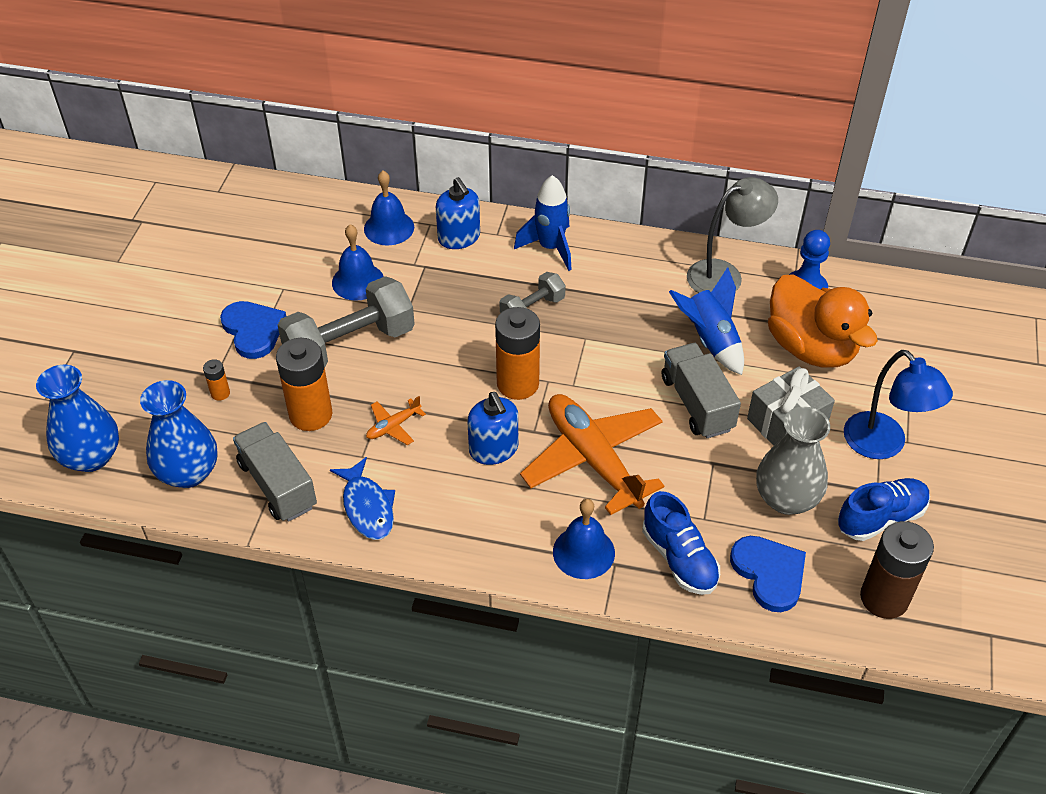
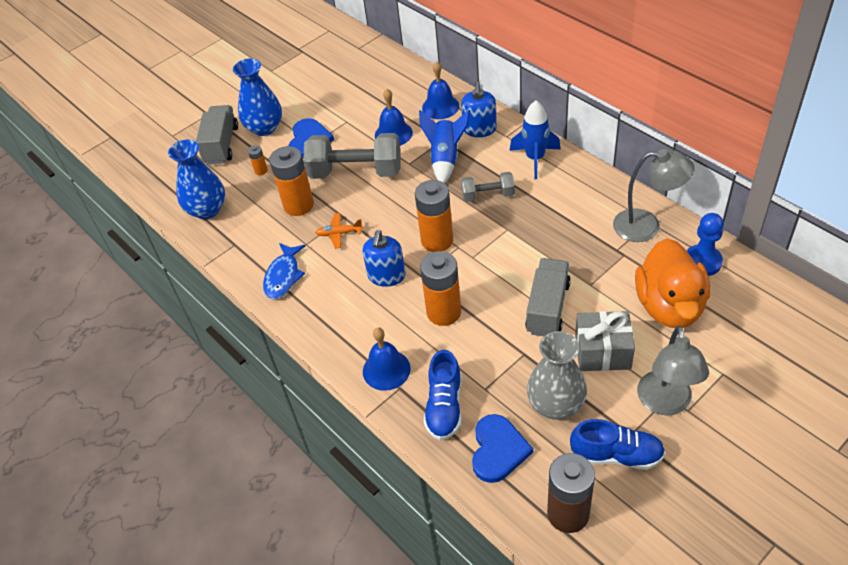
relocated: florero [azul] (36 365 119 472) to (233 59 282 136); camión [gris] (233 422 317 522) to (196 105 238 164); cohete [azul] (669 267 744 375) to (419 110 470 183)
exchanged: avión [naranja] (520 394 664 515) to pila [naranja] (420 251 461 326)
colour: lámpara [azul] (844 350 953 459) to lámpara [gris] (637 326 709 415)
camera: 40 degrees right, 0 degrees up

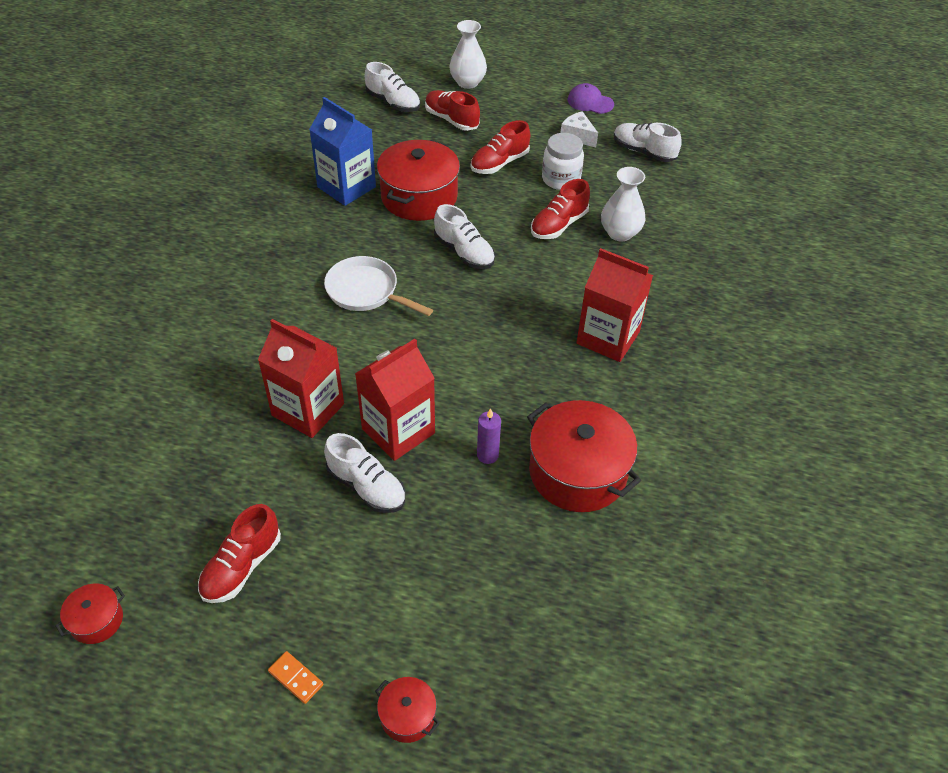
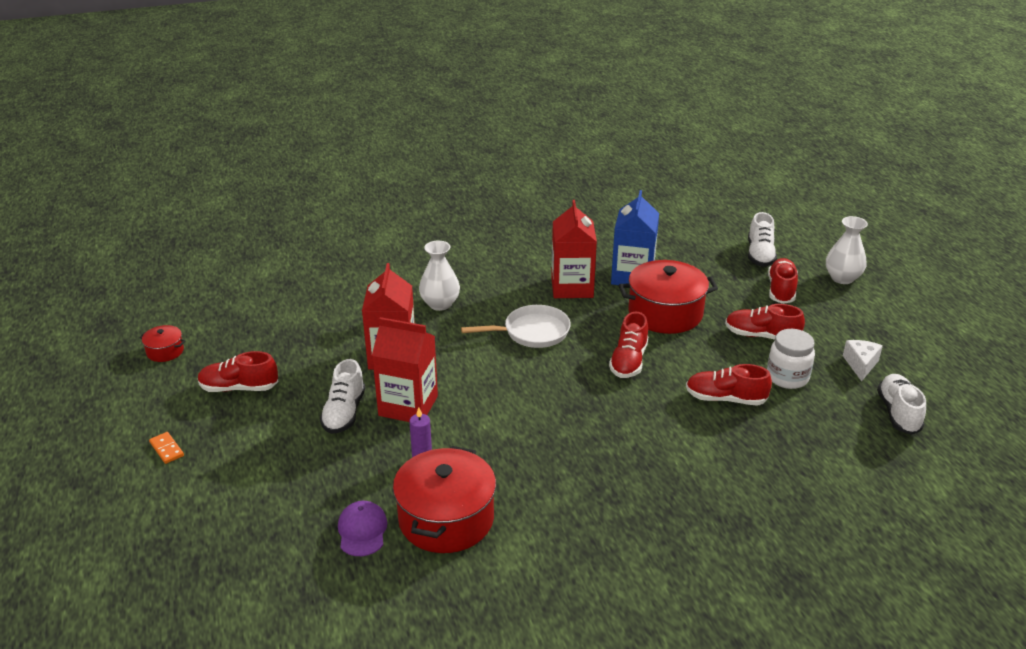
missing: olla [rojo] (375 677 440 743)
relocated: gorra [morado] (568 83 614 114) to (338 501 387 556); cartón de leche [rojo] (576 248 653 362) to (551 200 597 298); florero [blanco] (601 167 646 241) to (419 241 460 311)
colour: zapato [blanco] (434 204 495 269) to zapato [rojo] (609 312 648 378)
spun: ficha de dominó [naranja] (268 651 323 704) = (149 432 184 464) 45 degrees counterclockwise; sartén [blanco] (324 256 433 316) = (461 305 571 348) 75 degrees clockwise
camera: 60 degrees right, 15 degrees down

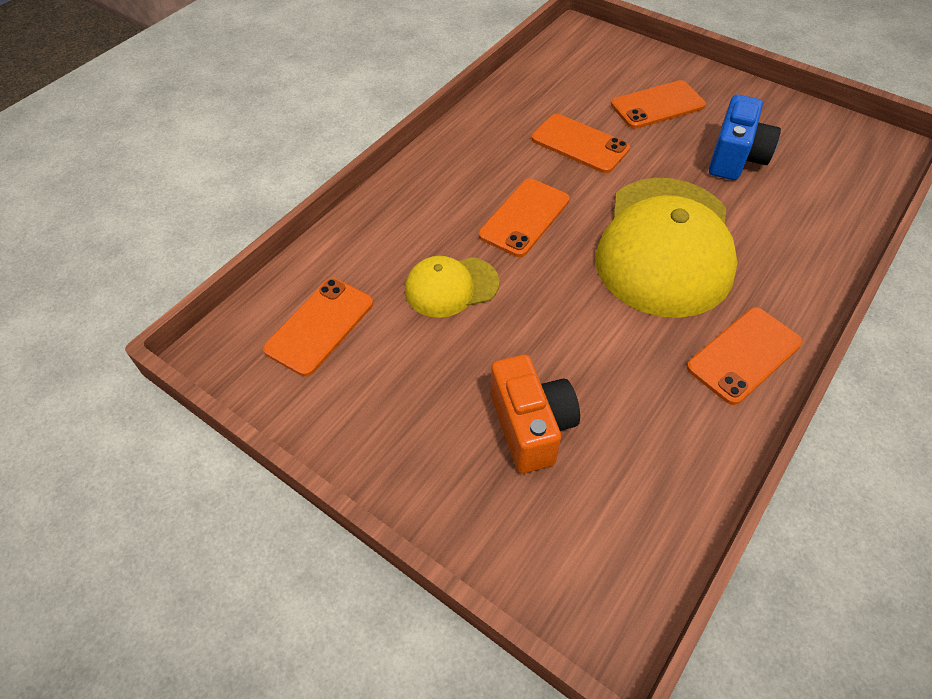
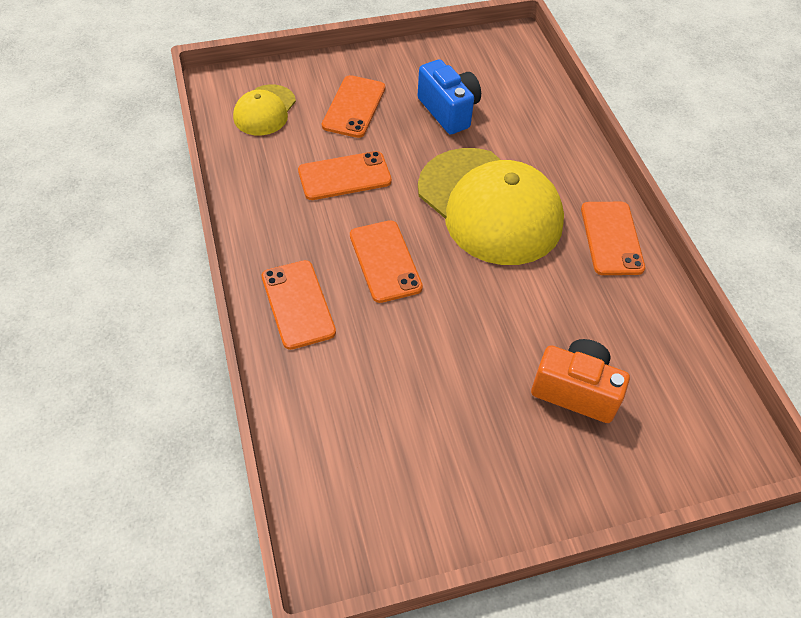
relocated: móvil [naranja] (263 278 373 376) to (262 260 336 350); gorra [amarillo] (405 256 499 318) to (233 84 296 135)
camera: 55 degrees left, 0 degrees up

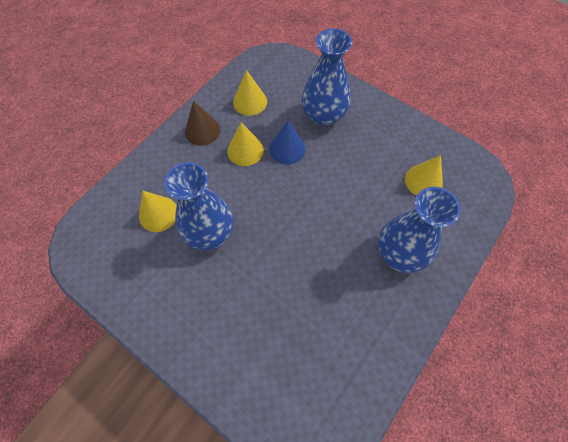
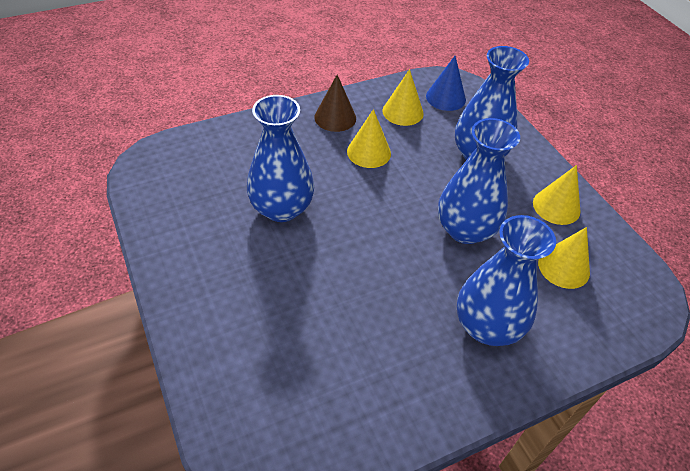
appeared: florero [azul] (438 118 520 244)
relocated: cono [amarillo] (139 191 177 232) to (533 165 580 225); cono [azul] (269 120 306 165) to (426 56 466 111)
camera: 25 degrees right, 15 degrees down

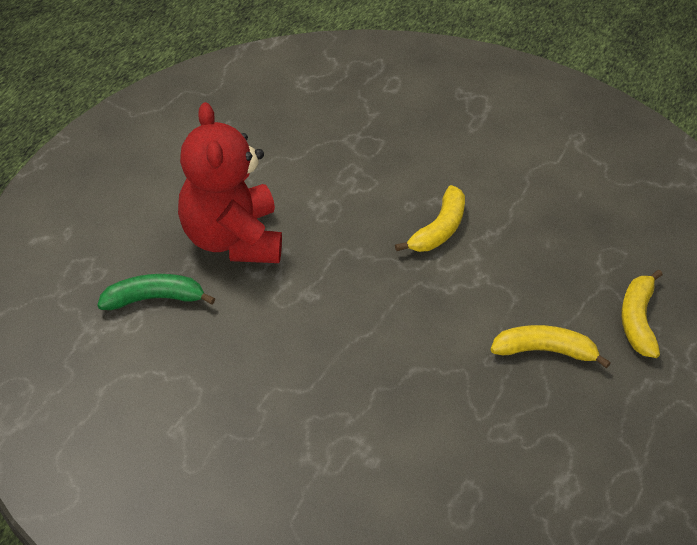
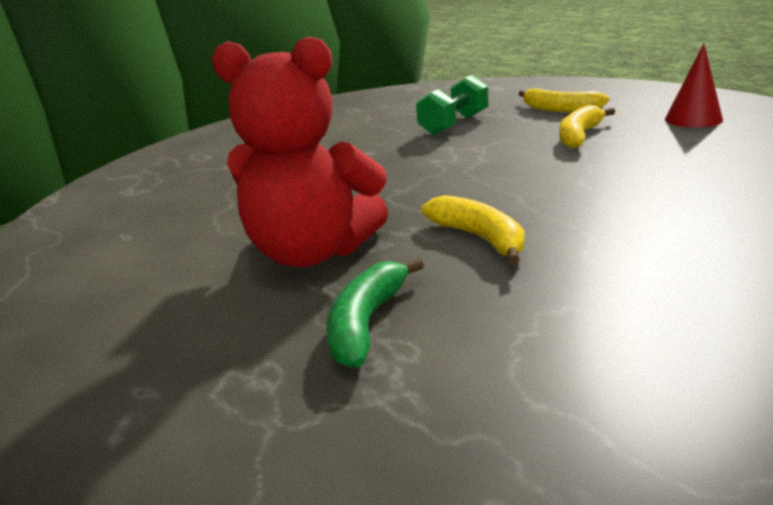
appeared: mancuerna [verde] (416 75 488 136); cono [rojo] (665 43 723 127)
relocated: plátano [amarillo] (395 185 465 252) to (421 195 524 264)
camera: 60 degrees left, 20 degrees down

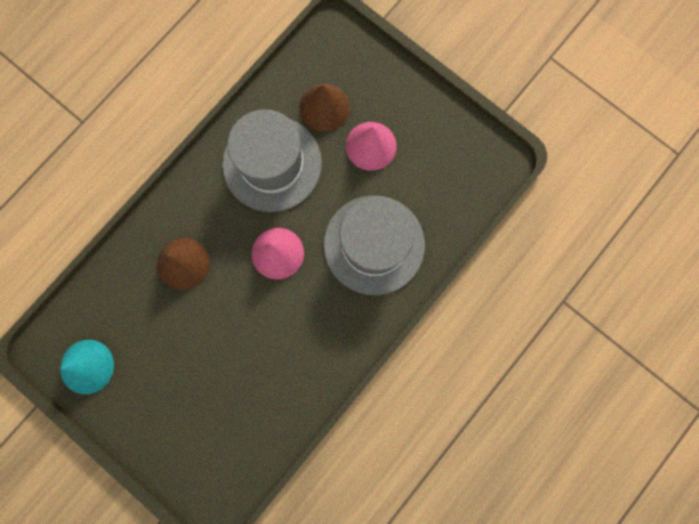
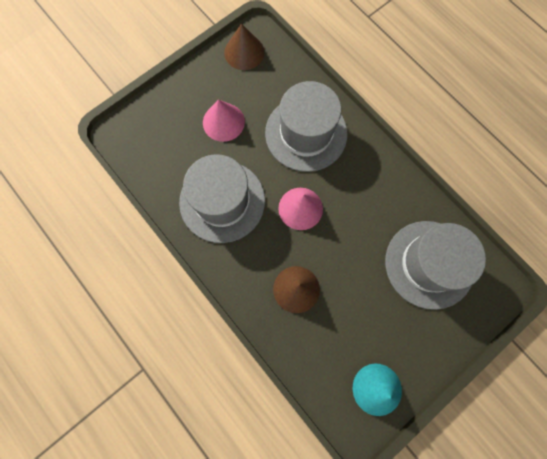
appeared: sombrero [gris] (385 221 486 310)
relocated: cono [marrón] (299 84 350 132) to (224 24 265 70)
camera: 80 degrees left, 5 degrees down

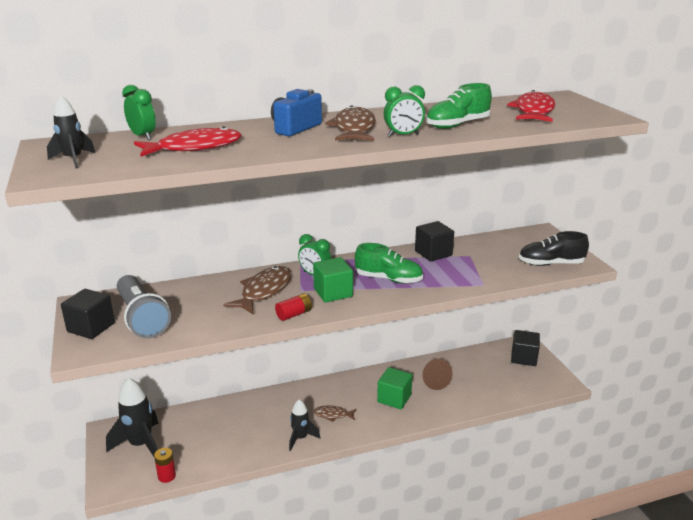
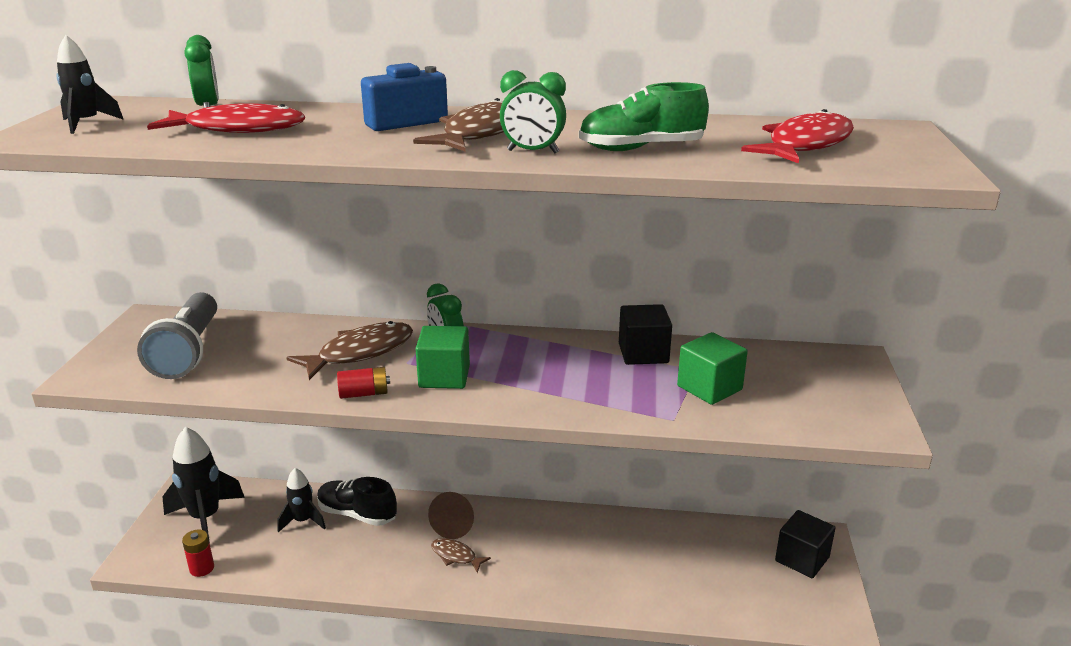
missing: cubo [negro] (61 289 115 339); zapato [verde] (355 243 423 284)
relocated: cohete [negro] (289 400 320 451) to (277 468 326 532); cubo [verde] (377 367 412 409) to (677 332 748 405); cono [marrón] (422 359 453 390) to (428 492 474 539); zapato [negro] (519 231 589 266) to (317 477 397 526)
camera: 25 degrees right, 0 degrees up

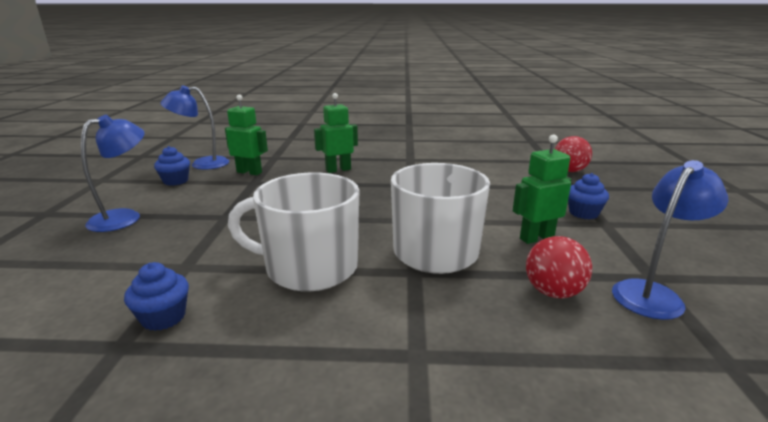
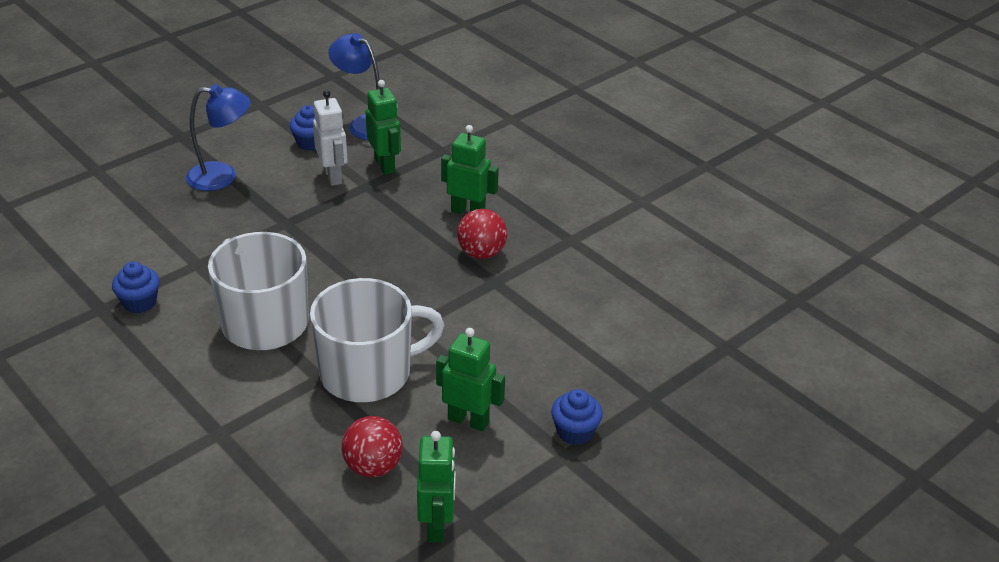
appeared: robot [blanco] (313 90 348 186)
relocated: pelota [rojo] (555 136 592 172) to (457 209 507 259)
exchanged: lámpara [azul] (612 160 728 320) to robot [verde] (417 431 456 543)
camera: 45 degrees right, 15 degrees up

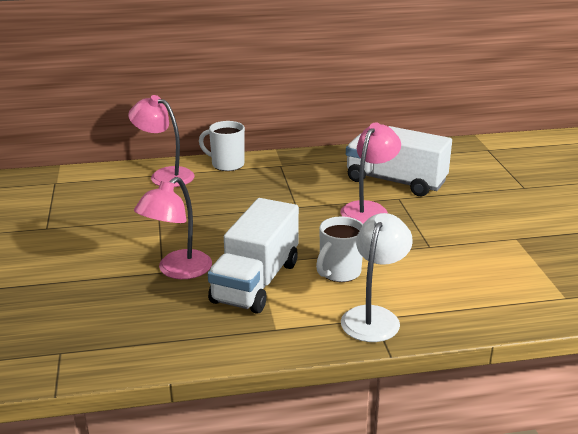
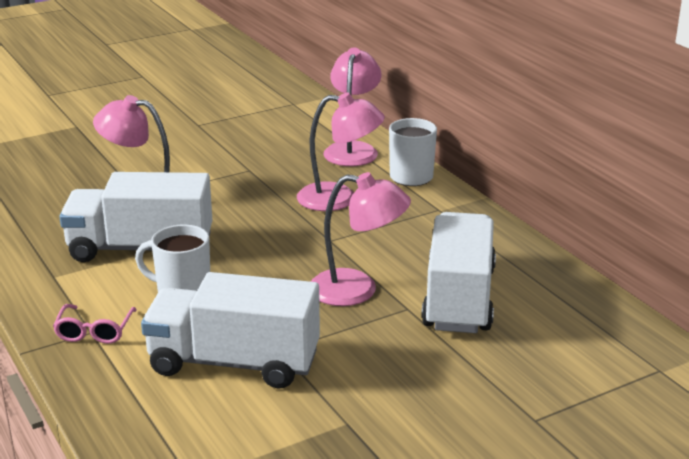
appeared: camión [blanco] (141 272 320 389); lámpara [rosa] (297 92 385 211)
exchanged: lámpara [blanco] (341 213 413 342) to gafas [rosa] (53 304 136 344)
camera: 70 degrees right, 0 degrees up

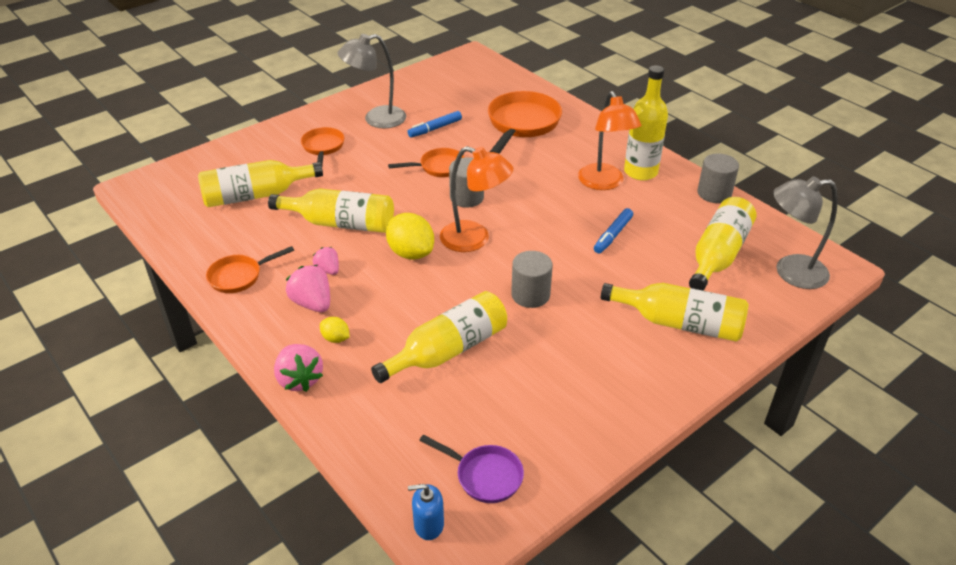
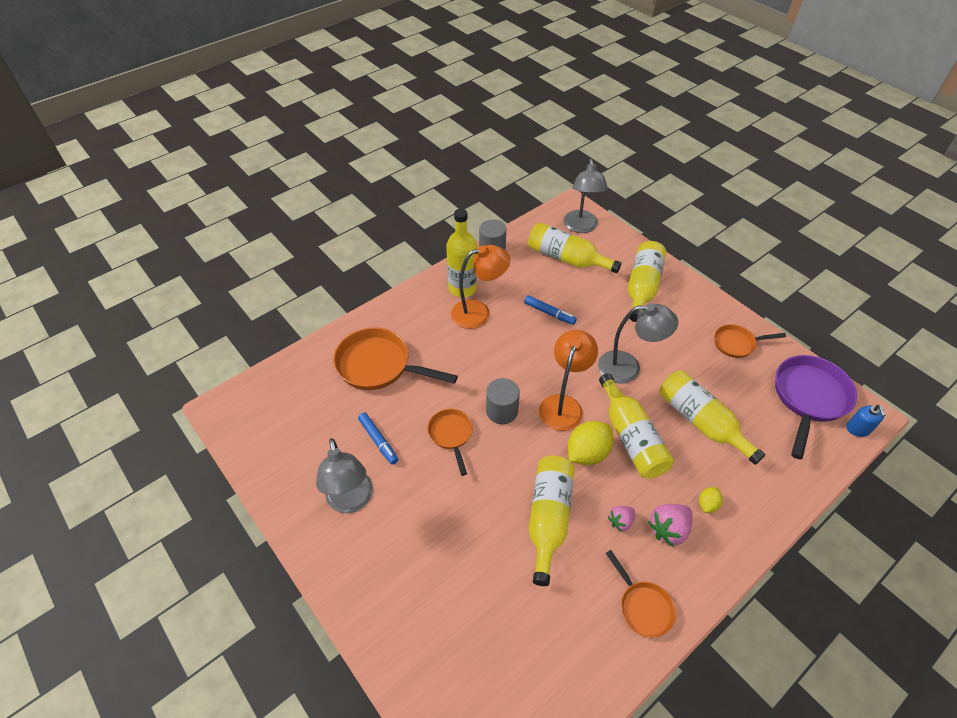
missing: fresa [rosa] (274 344 323 392)
relocated: botella [amarillo] (198 160 323 207) to (599 373 674 479); sartén [naranja] (301 127 344 166) to (714 324 786 358)
exchanged: cilindro [gris] (511 251 553 308) to lámpara [gris] (598 303 678 384)
size: sartén [morado] (419 435 524 503) = (775 355 857 460) x1.78
camera: 90 degrees left, 10 degrees up

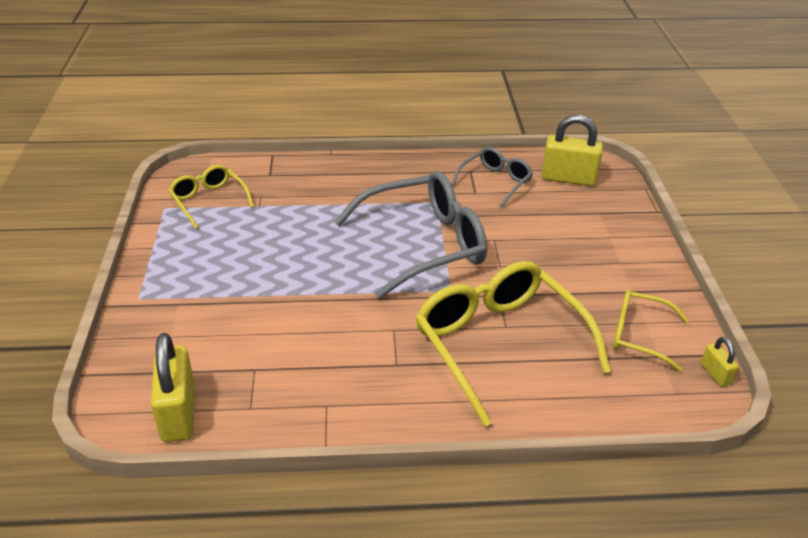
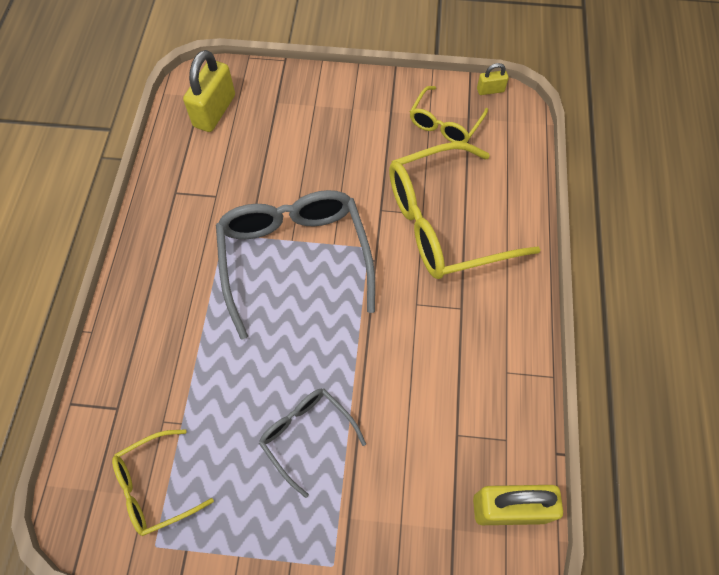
relocated: gafas [gris] (451 147 533 208) to (259 389 366 498)
camera: 80 degrees left, 25 degrees up

